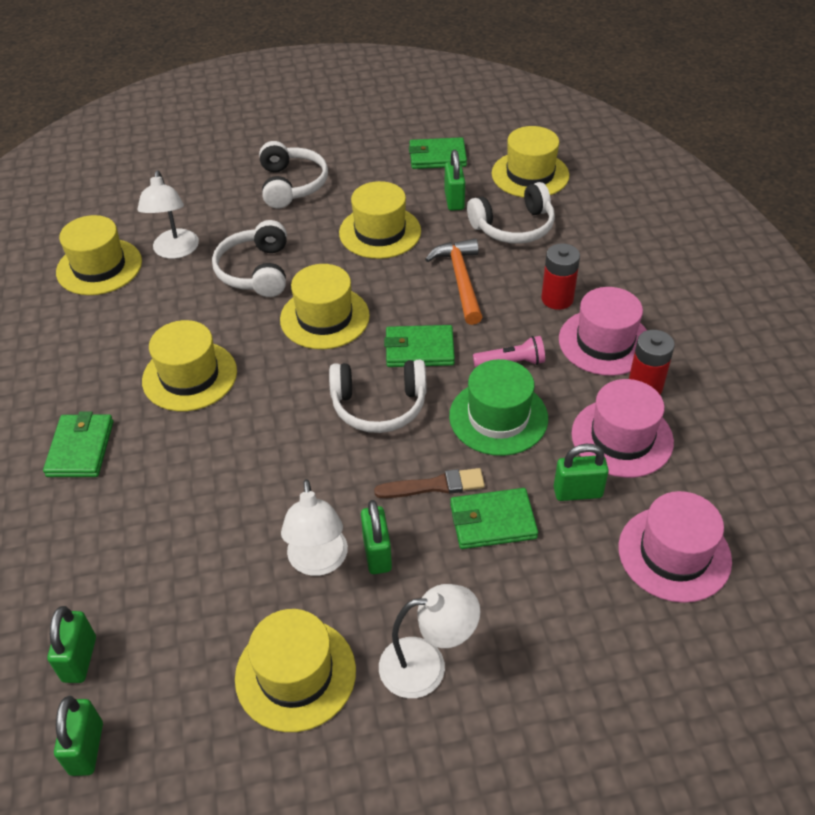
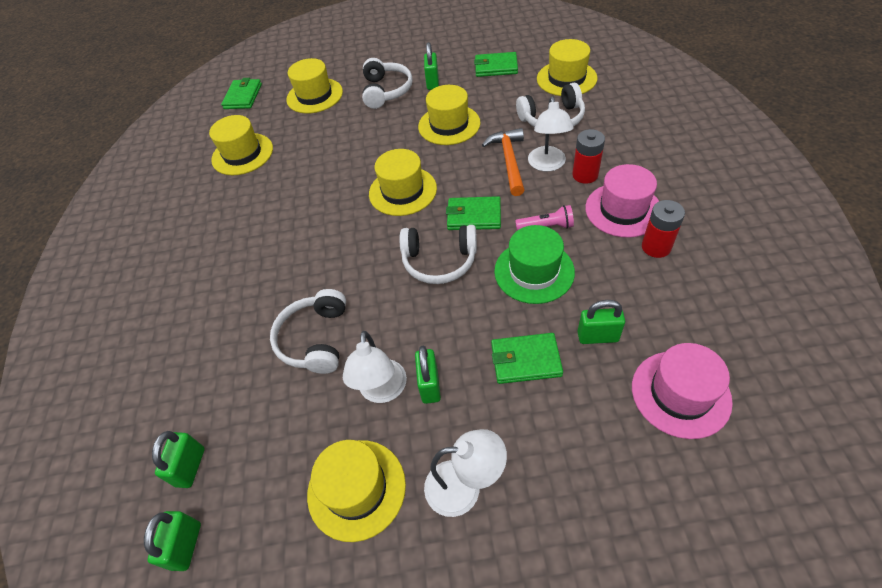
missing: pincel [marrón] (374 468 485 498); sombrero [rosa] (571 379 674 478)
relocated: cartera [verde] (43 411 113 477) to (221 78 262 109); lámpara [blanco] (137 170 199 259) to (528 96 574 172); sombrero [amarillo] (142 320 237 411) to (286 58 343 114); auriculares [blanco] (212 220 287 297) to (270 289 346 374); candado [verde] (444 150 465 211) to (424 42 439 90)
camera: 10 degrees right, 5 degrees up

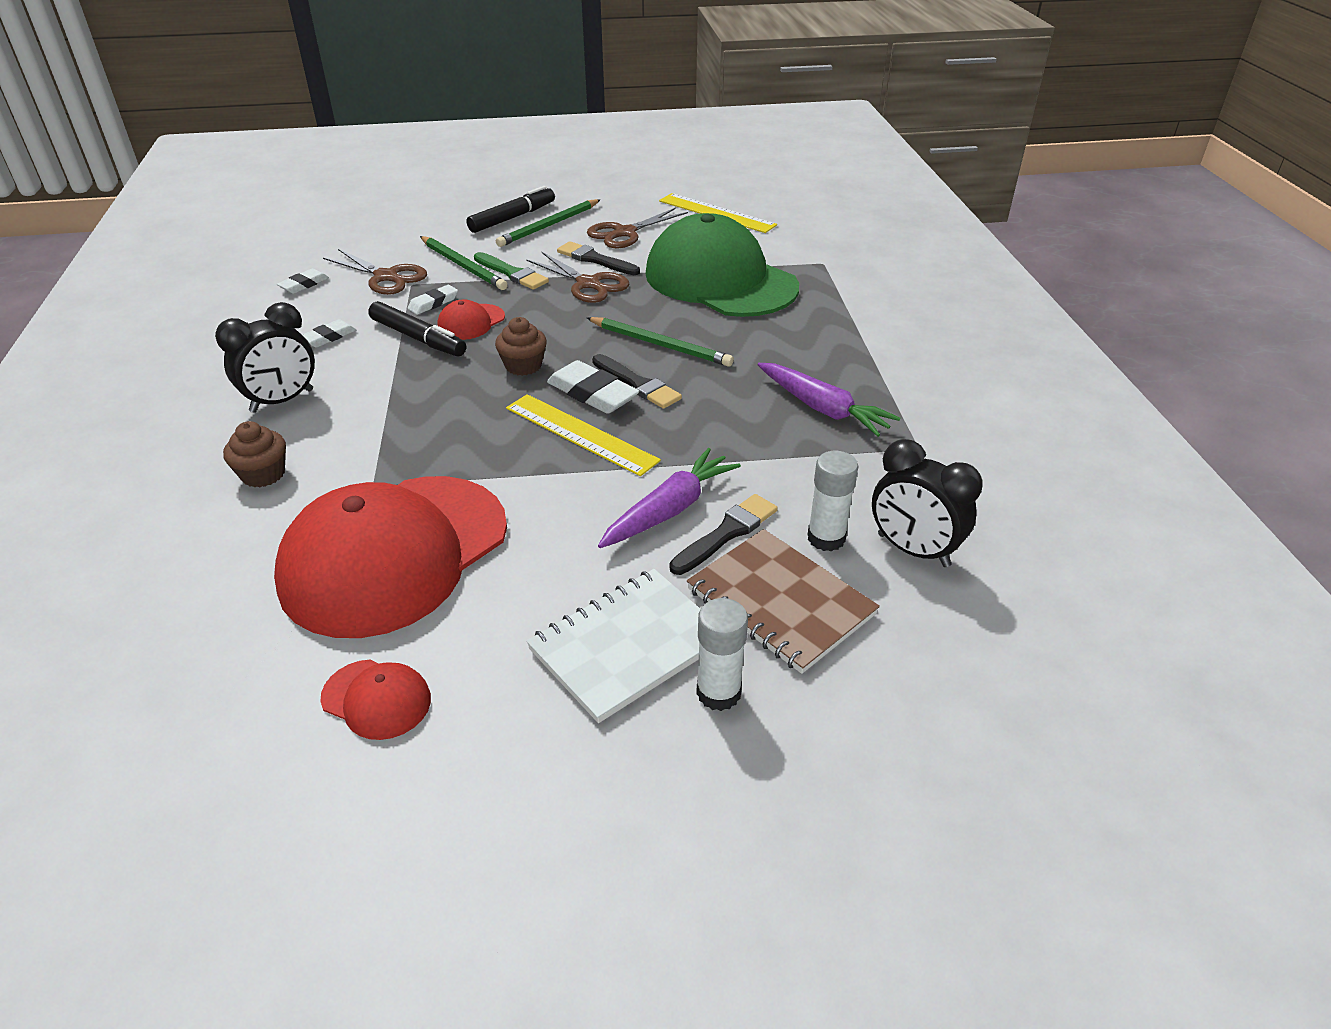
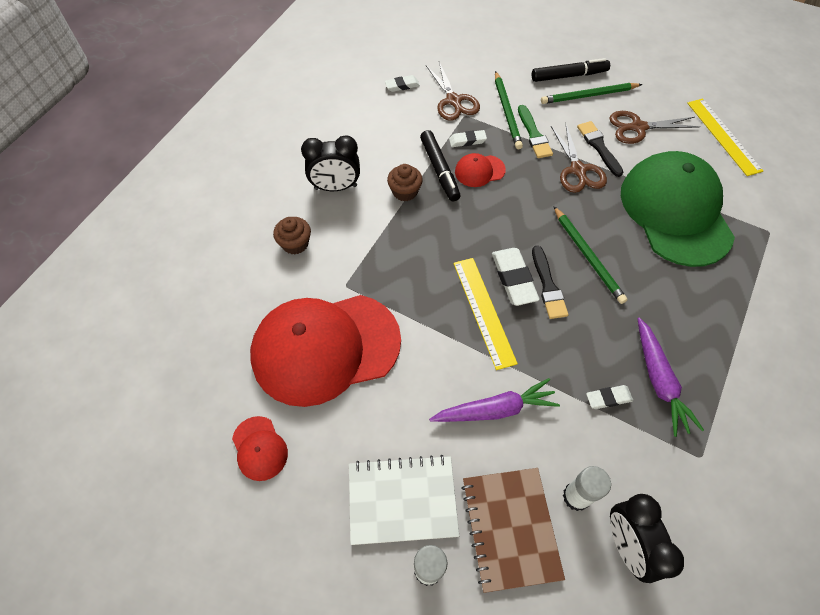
missing: pincel [negro] (669 494 778 575)
relocated: goma de borrar [blanco] (302 319 356 348) to (586 385 633 409); magdalena [marrón] (495 317 547 376) to (387 164 423 202)
camera: 35 degrees right, 20 degrees up

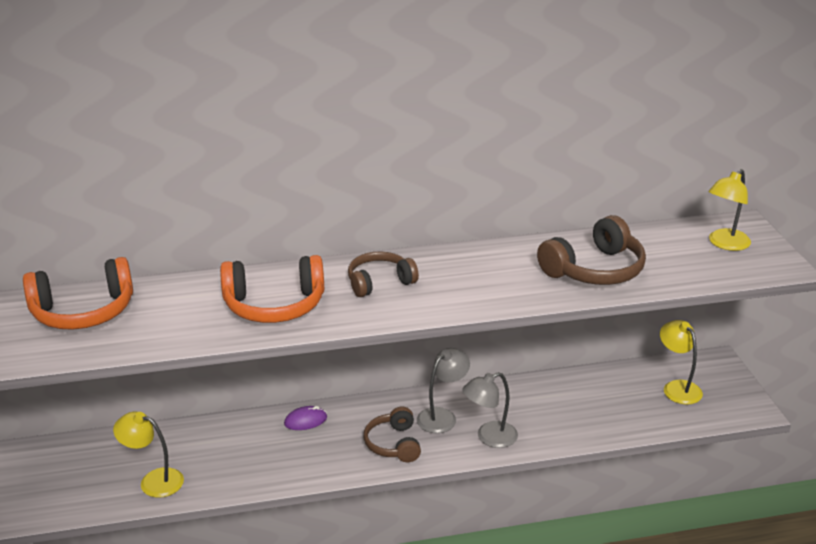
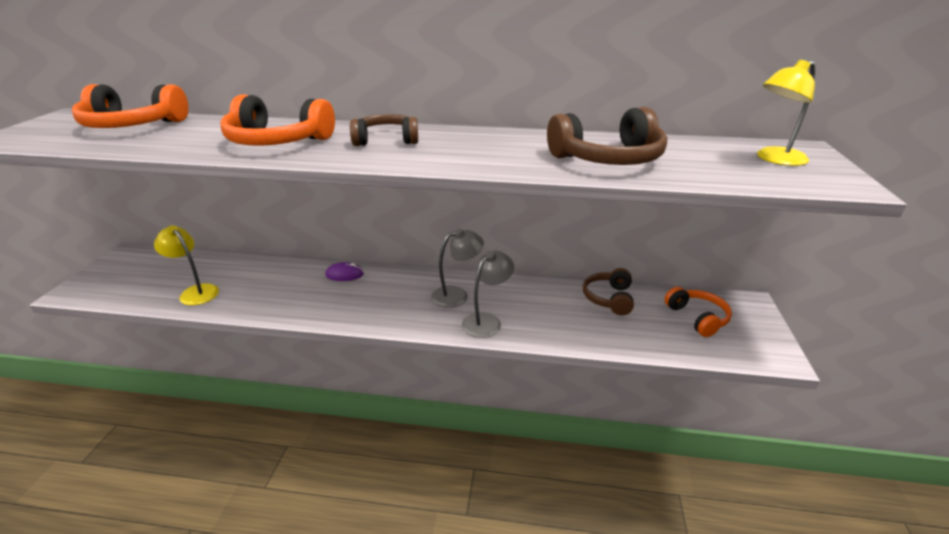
relocated: auriculares [marrón] (364 407 421 462) to (583 268 634 315)
exchanged: lámpara [amarillo] (660 320 703 404) to auriculares [naranja] (664 287 732 337)
spun: lámpara [gris] (462 372 518 448) = (462 250 514 338) 135 degrees clockwise
camera: 20 degrees right, 0 degrees up

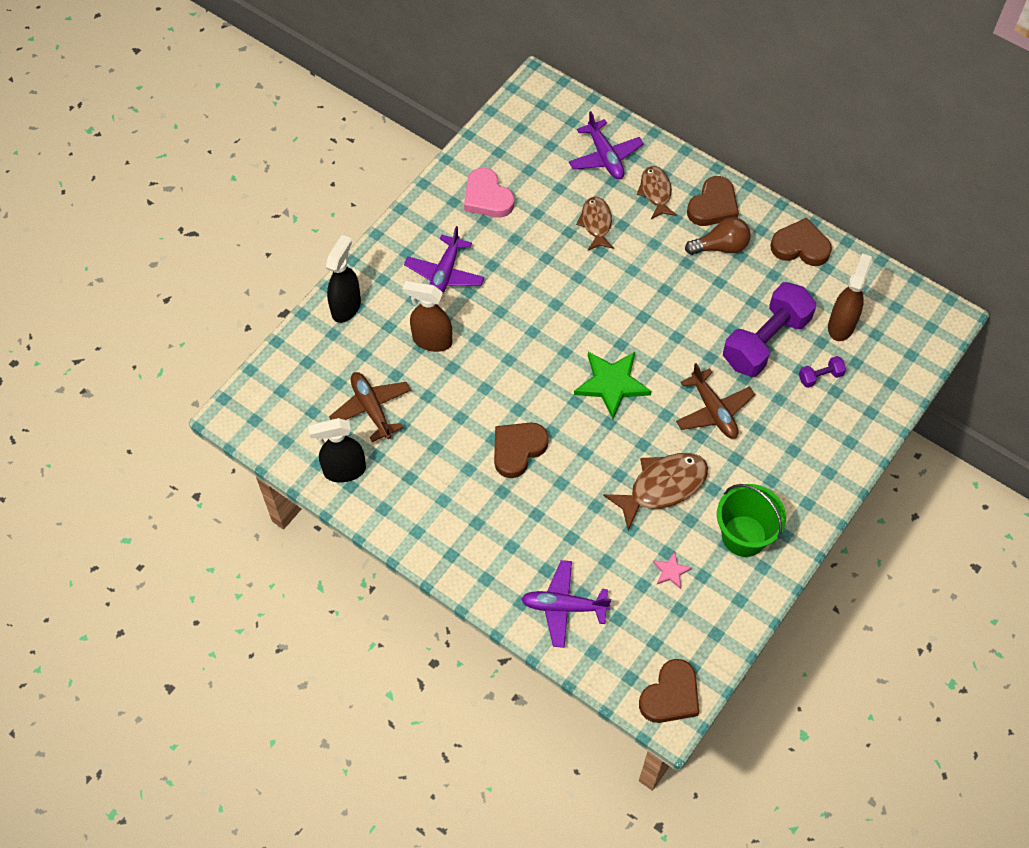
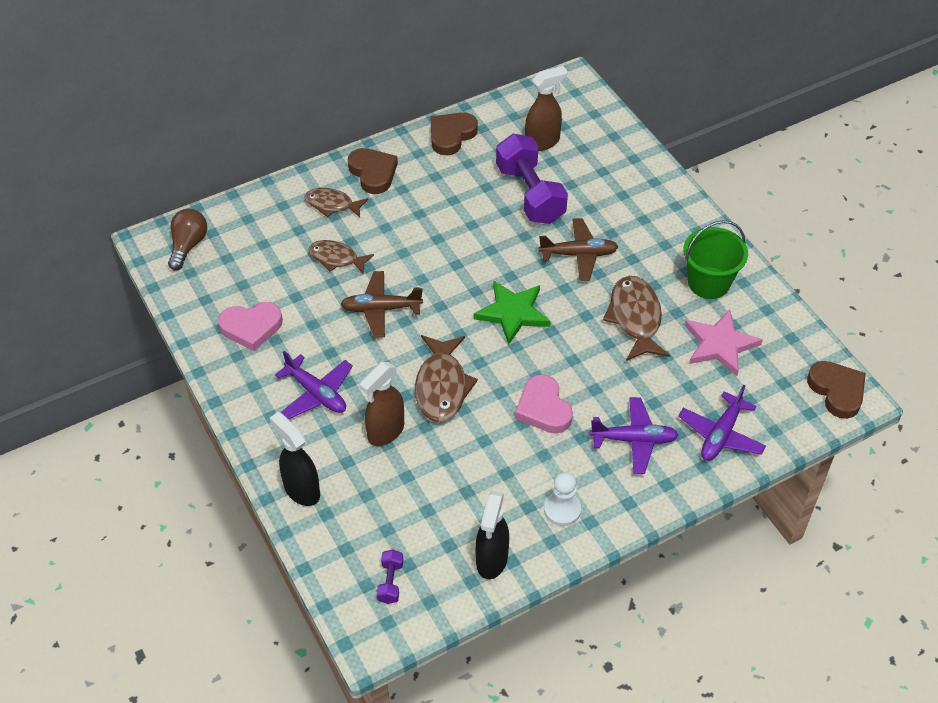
appeared: pez [marrón] (415 335 478 422); peón [blanco] (544 472 581 526)
relocated: avión [marrón] (329 372 411 442) to (341 271 423 338); avión [morado] (569 111 644 179) to (590 397 679 474); bombilla [marrón] (685 217 751 255) to (168 209 207 270); mancuerna [morado] (799 356 846 388) to (377 549 403 604)
colour: corazón [marrón] (494 423 549 478) to corazón [rosa] (515 374 573 434)
spun: pulverizador [marrón] (828 253 872 341) = (525 66 567 151) 105 degrees clockwise
size: estrella [rosa] (653 551 692 589) = (685 309 763 376) x2.09
camera: 65 degrees left, 10 degrees down

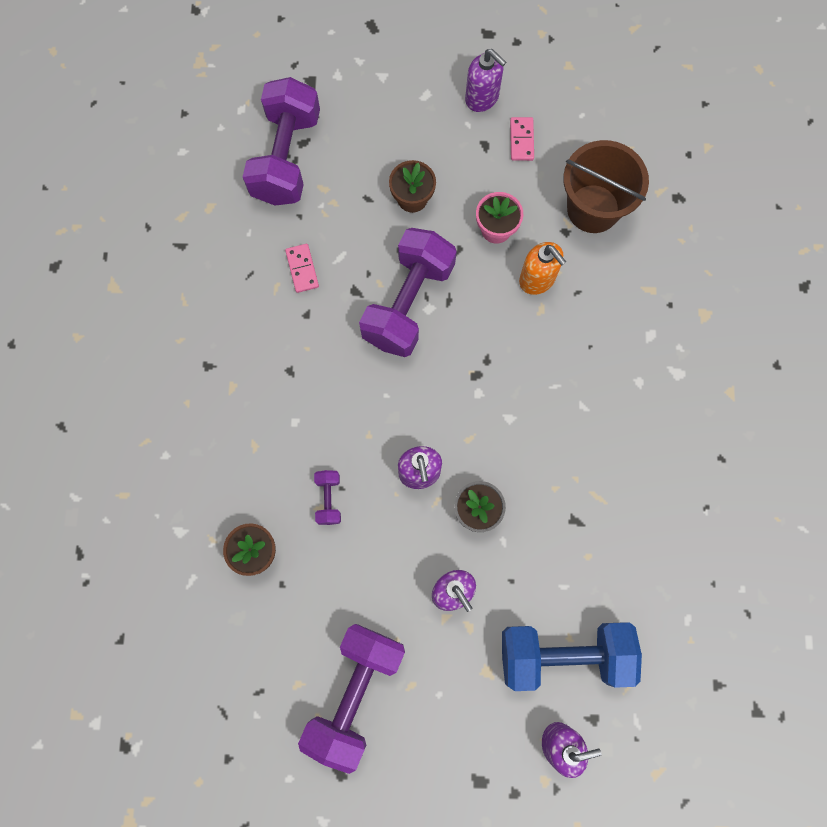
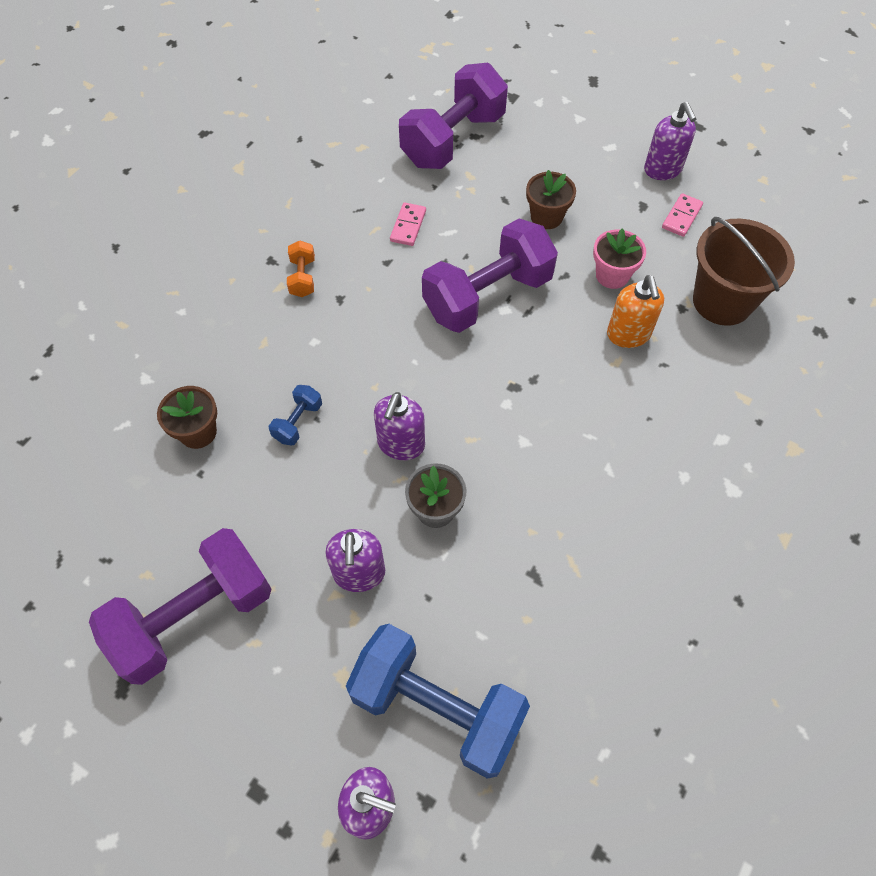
appeared: mancuerna [naranja] (287 240 315 297)
colour: mancuerna [morado] (314 470 341 525) to mancuerna [azul] (269 385 322 446)
camera: 30 degrees right, 15 degrees down

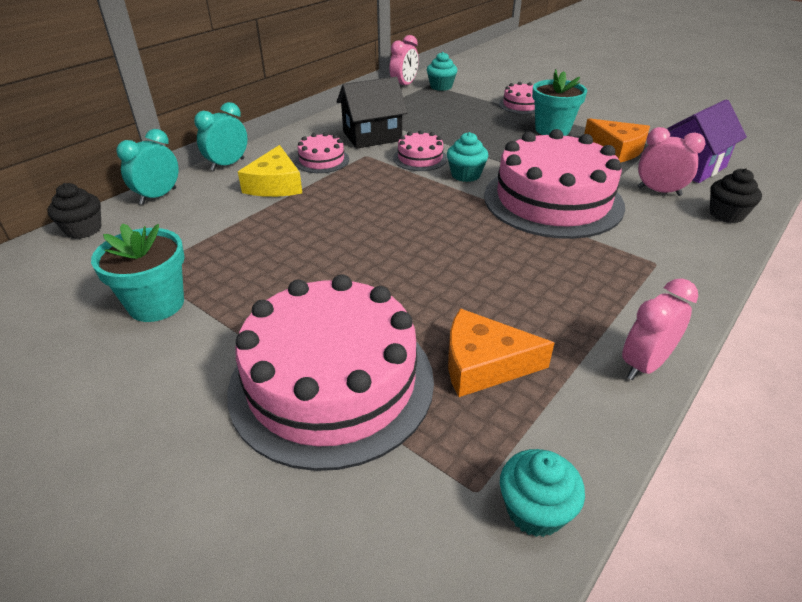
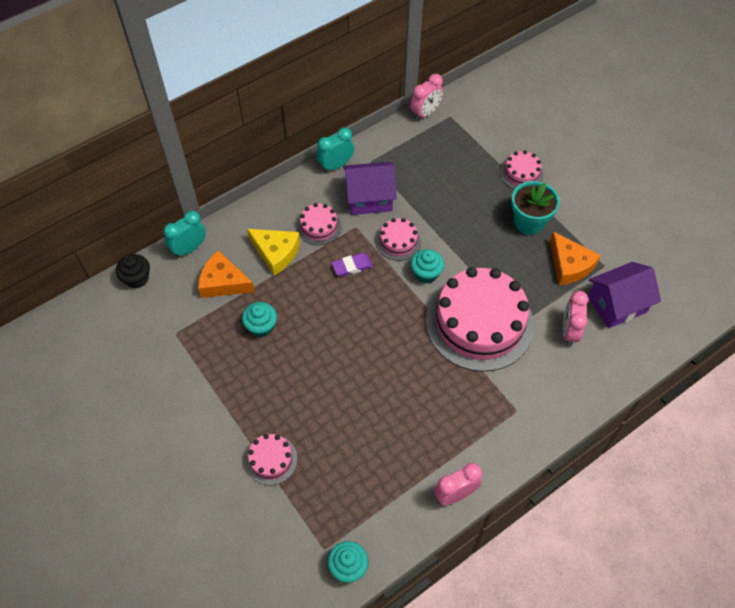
missing: maceta [turquesa] (91 223 185 322); magdalena [negro] (710 168 762 223)
appeared: goma de borrar [morado] (331 253 373 277)
relocated: despertador [turquesa] (194 102 248 171) to (317 128 354 172); magdalena [turquesa] (427 52 458 91) to (242 302 277 337); queso [naranja] (448 308 554 397) to (198 250 255 298)
colour: casa [negro] (337 77 407 149) to casa [morado] (343 162 397 215)
spun: queso [amarillo] (238 145 302 197) = (247 229 300 275) 75 degrees counterclockwise; despertador [rosa] (638 127 705 196) = (562 291 588 346) 120 degrees counterclockwise
size: tarta [rosa] (227 274 434 471) = (245 434 297 485) x0.45
camera: 15 degrees right, 20 degrees up

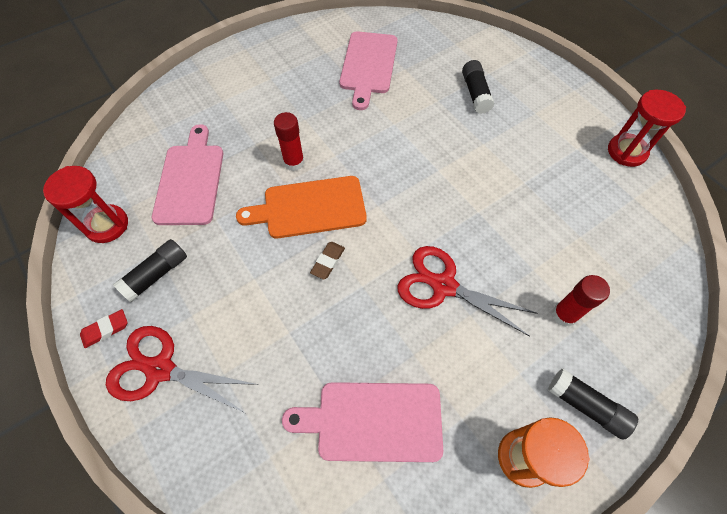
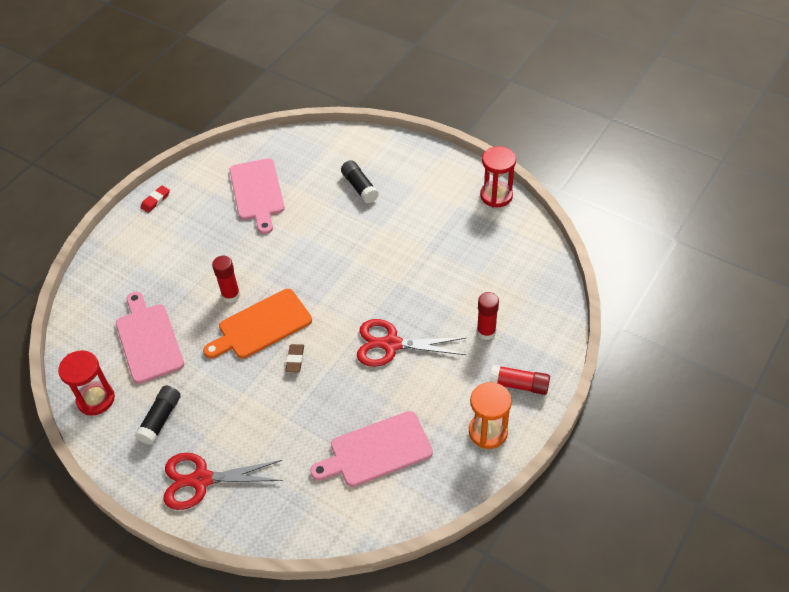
relocated: goma de borrar [rojo] (80 309 127 348) to (141 185 170 213)
colour: barra de pegamento [negro] (548 369 638 440) to barra de pegamento [rojo] (490 365 550 395)
camera: 20 degrees left, 10 degrees down

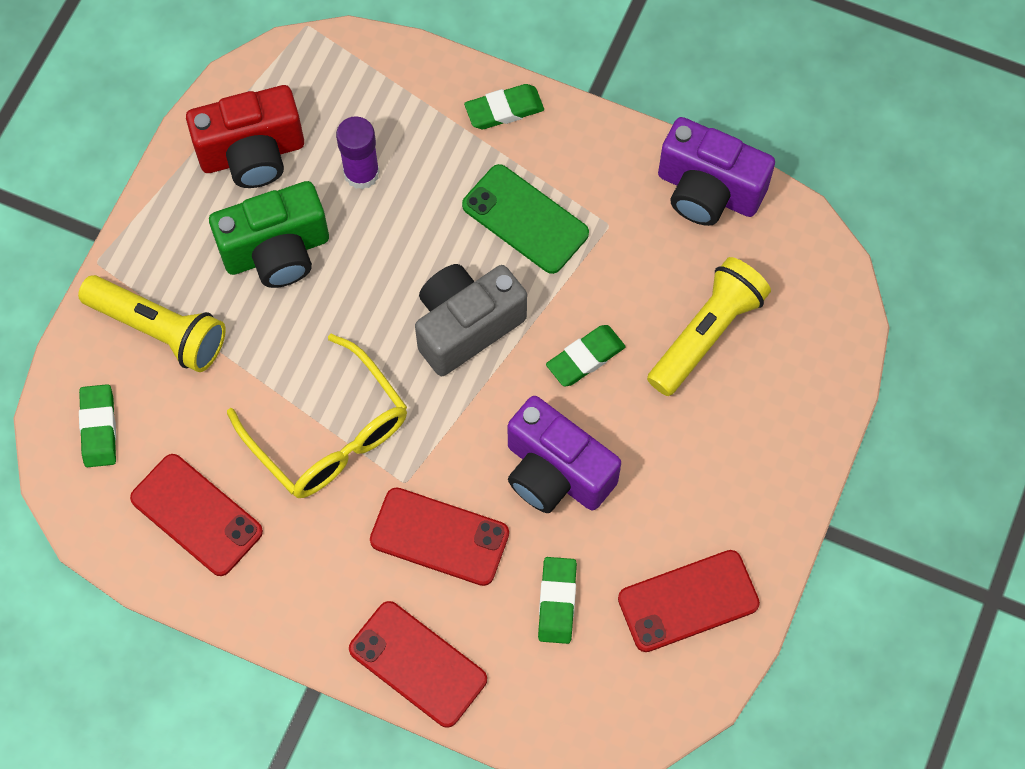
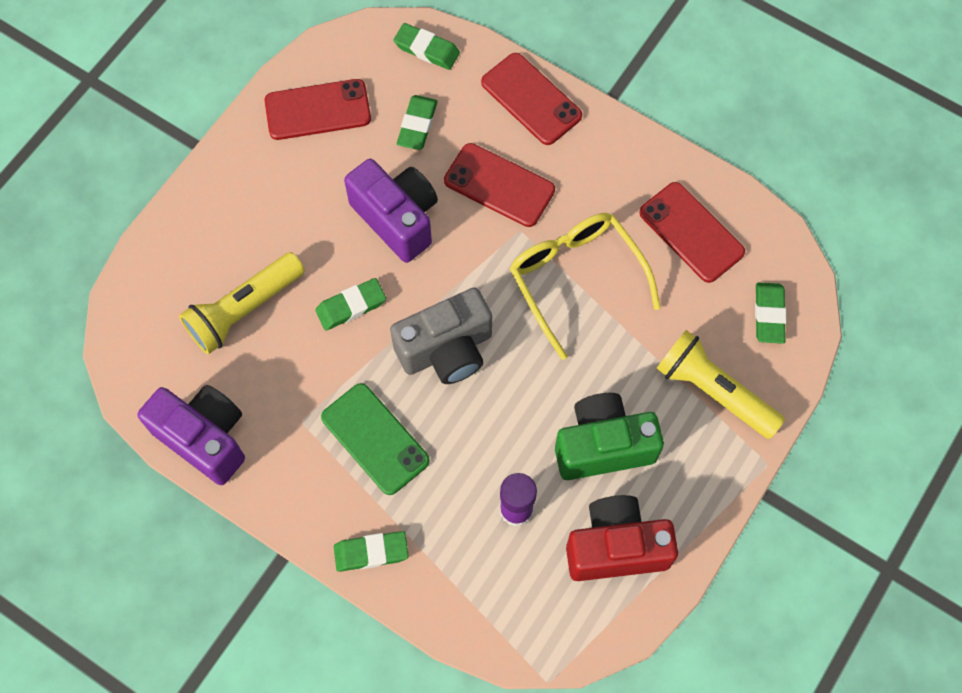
appeared: goma de borrar [verde] (393 23 460 70)
camera: 170 degrees left, 0 degrees up

